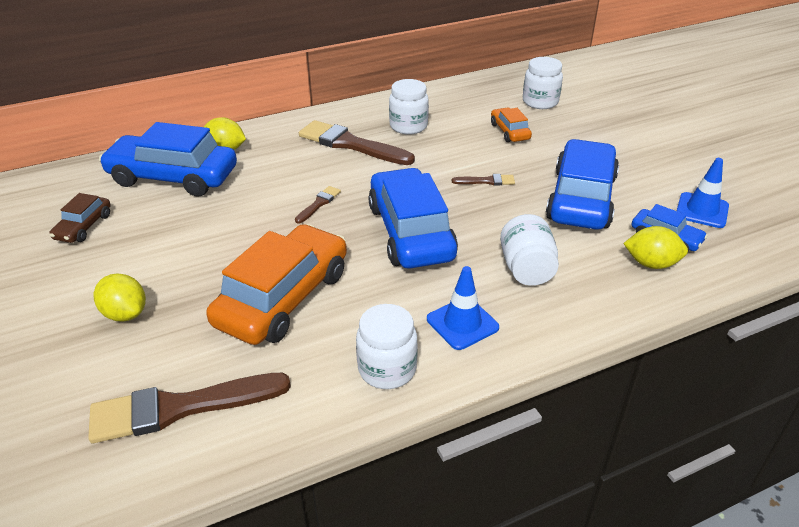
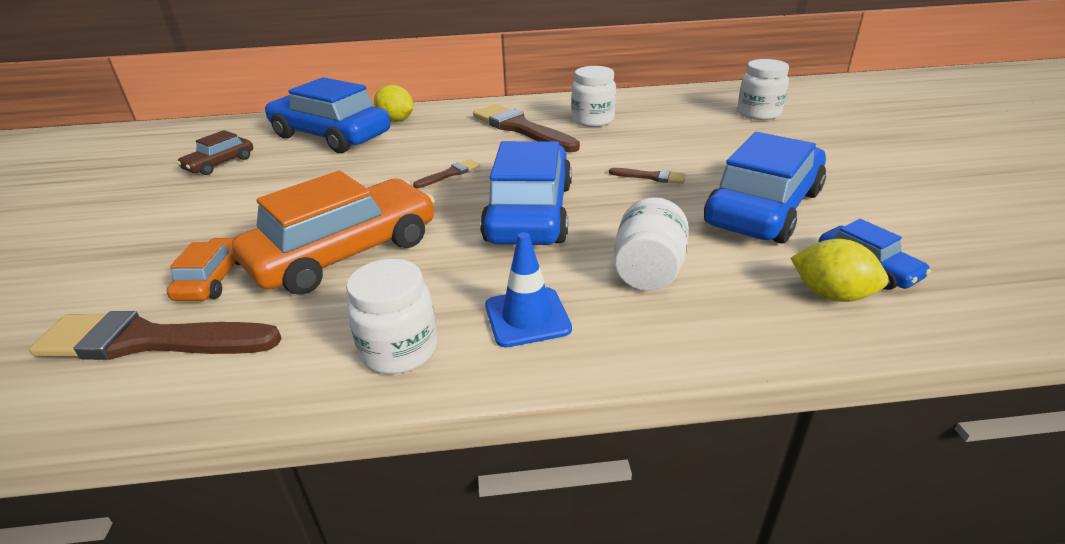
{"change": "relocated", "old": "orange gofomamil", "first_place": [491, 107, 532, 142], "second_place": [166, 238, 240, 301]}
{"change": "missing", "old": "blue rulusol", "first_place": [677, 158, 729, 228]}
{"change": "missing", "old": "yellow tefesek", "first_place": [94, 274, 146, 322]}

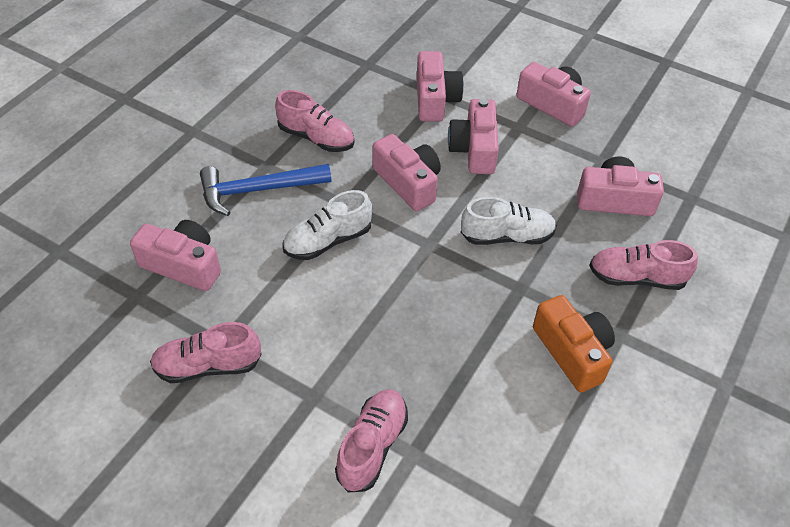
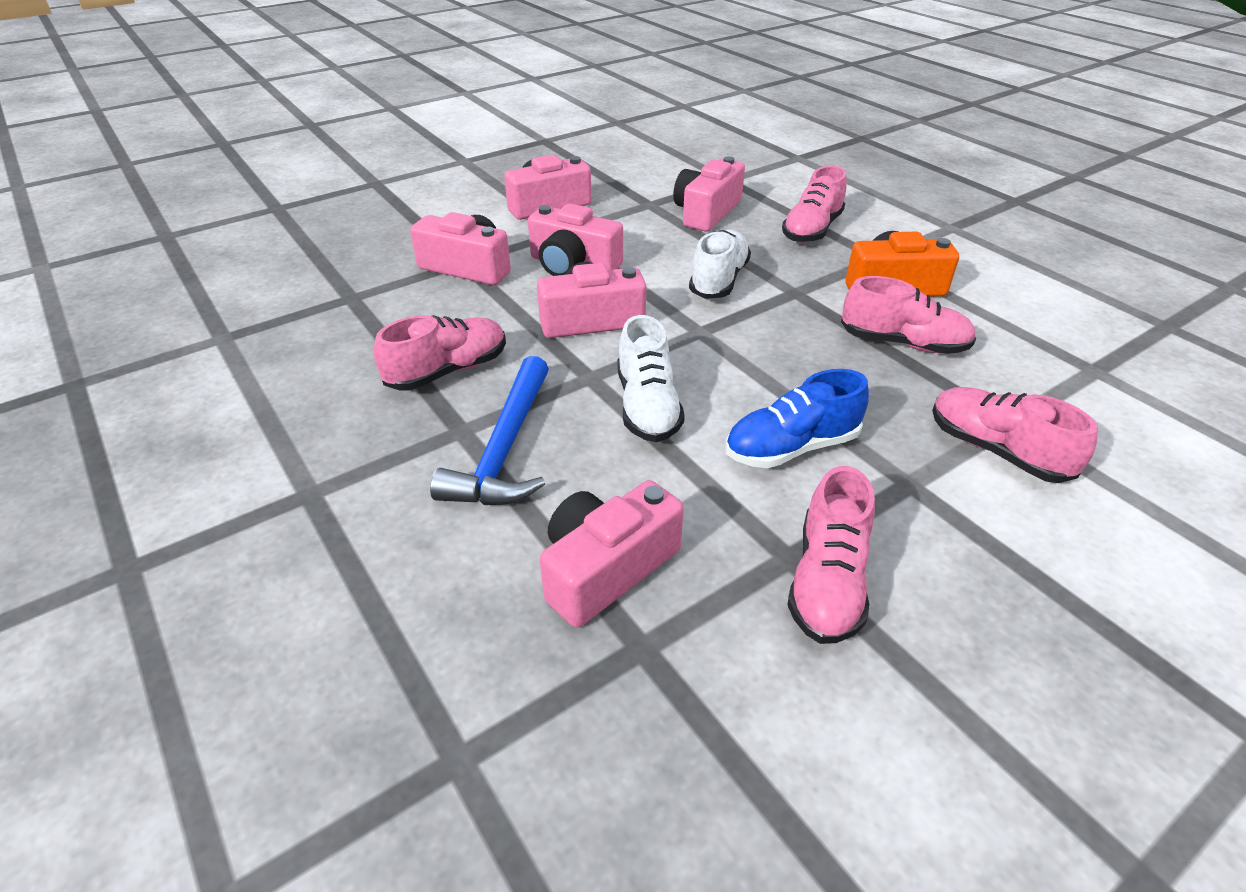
{"change": "appeared", "new": "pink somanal", "second_place": [841, 276, 976, 354]}
{"change": "appeared", "new": "blue somanal", "second_place": [725, 369, 869, 468]}

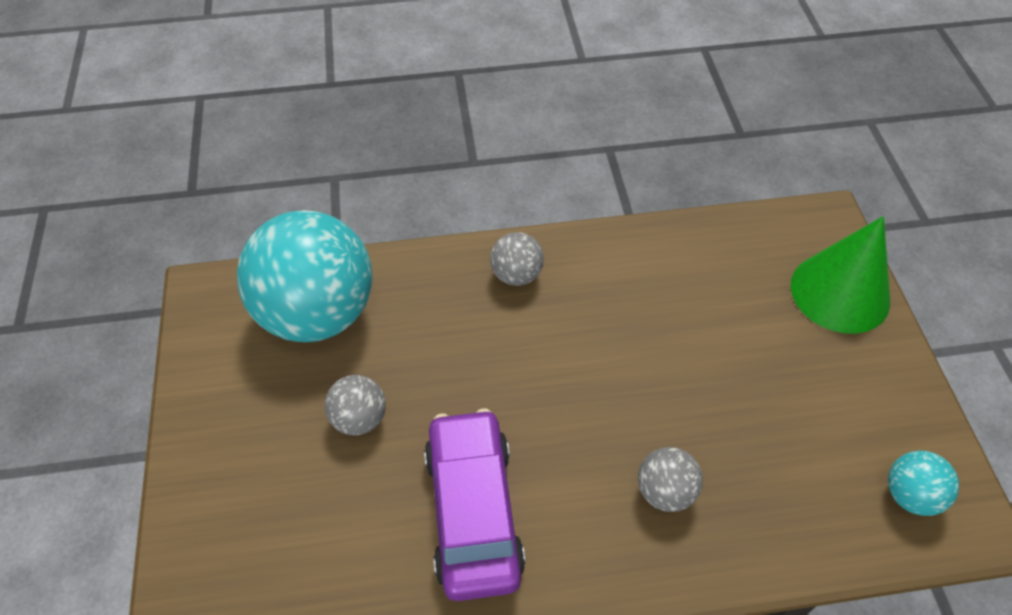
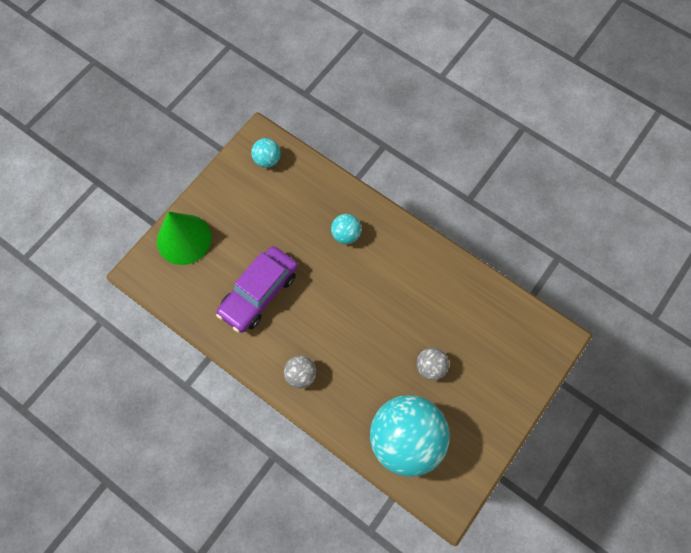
{"change": "relocated", "old": "purple gofomamil", "first_place": [424, 409, 525, 601], "second_place": [216, 246, 298, 333]}
{"change": "colour", "old": "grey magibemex", "new": "turquoise magibemex", "first_place": [638, 447, 703, 512], "second_place": [331, 214, 361, 244]}

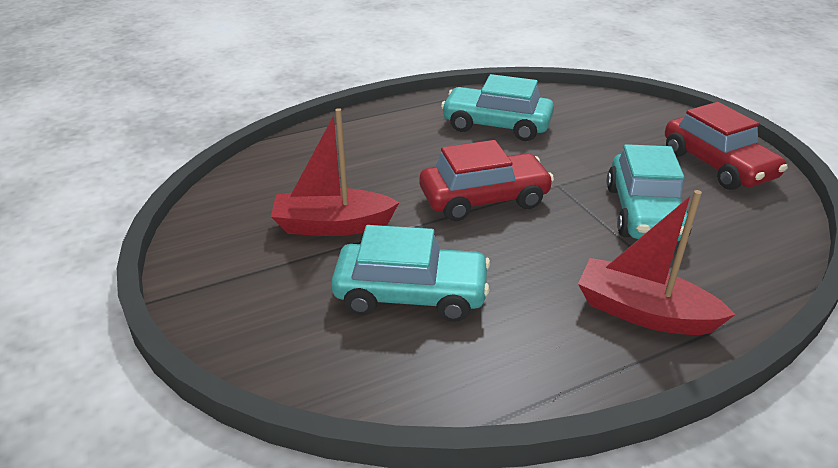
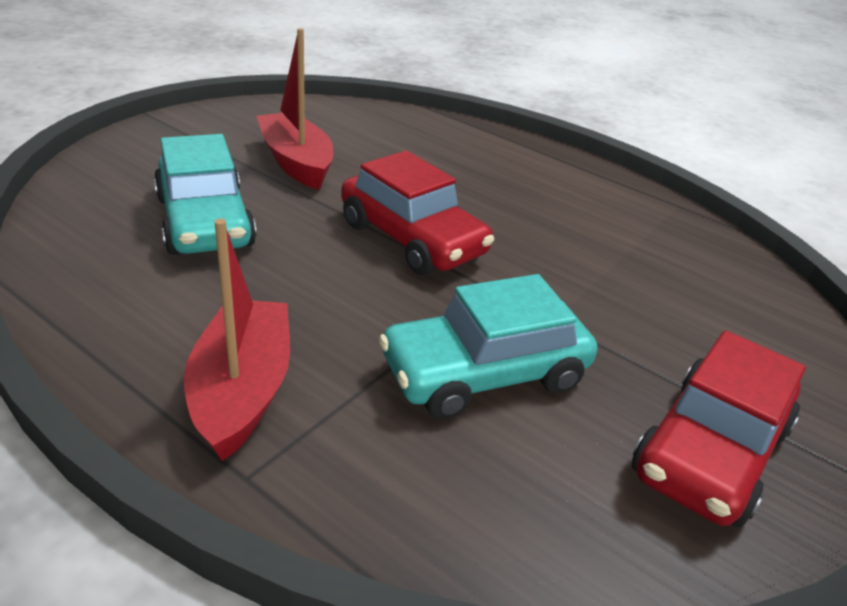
{"change": "missing", "old": "turquoise gofomamil", "first_place": [441, 74, 554, 141]}

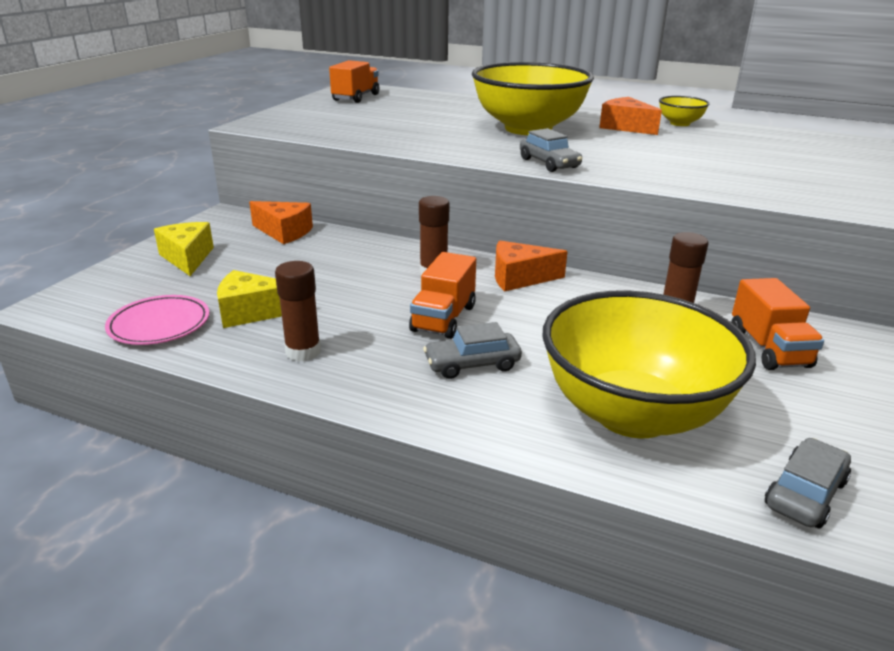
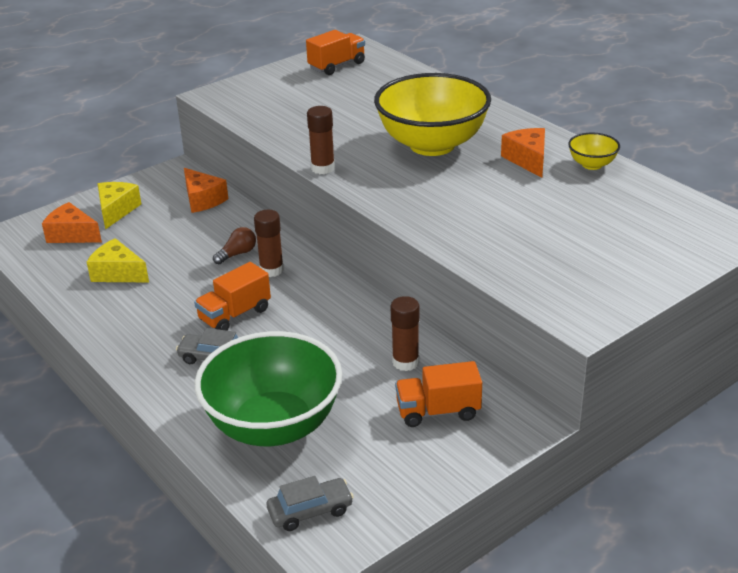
{"change": "missing", "old": "grey gofomamil", "first_place": [520, 128, 582, 172]}
{"change": "relocated", "old": "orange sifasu", "first_place": [495, 241, 568, 291], "second_place": [42, 202, 102, 243]}
{"change": "relocated", "old": "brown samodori", "first_place": [275, 261, 321, 361], "second_place": [307, 106, 335, 174]}
{"change": "spun", "old": "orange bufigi", "first_place": [731, 278, 824, 370], "second_place": [395, 361, 482, 427], "degrees": 60}
{"change": "colour", "old": "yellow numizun", "new": "green numizun", "first_place": [542, 290, 756, 438], "second_place": [195, 331, 342, 446]}
{"change": "missing", "old": "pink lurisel", "first_place": [105, 295, 209, 345]}
{"change": "appeared", "new": "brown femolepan", "second_place": [213, 227, 256, 264]}

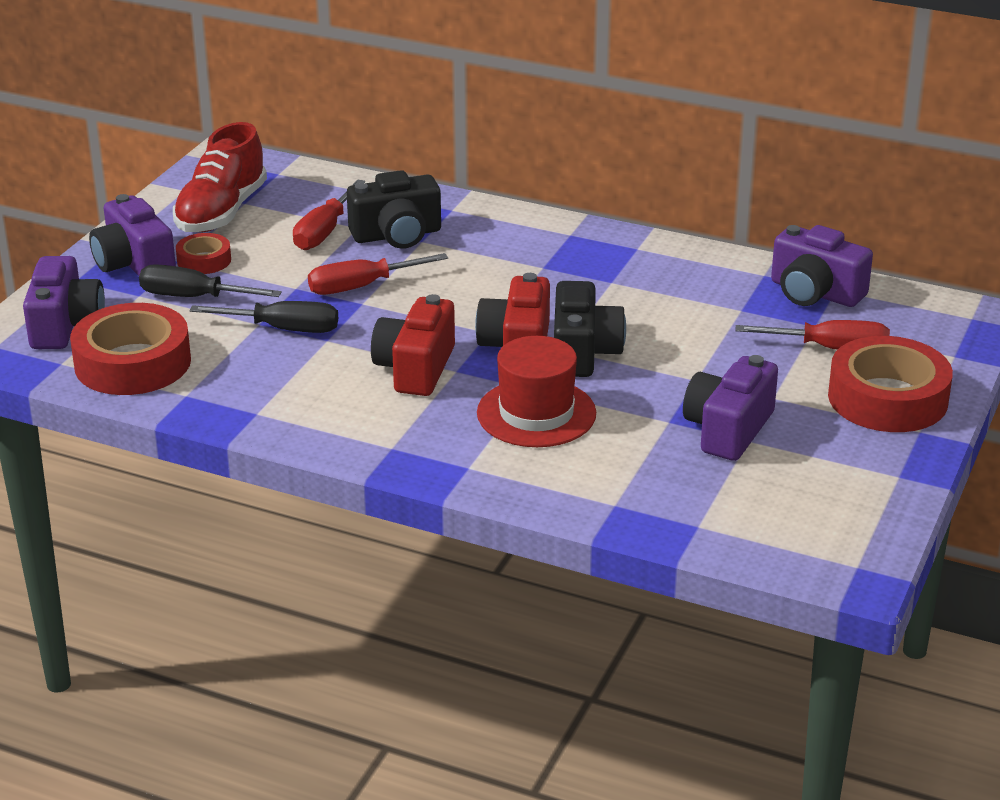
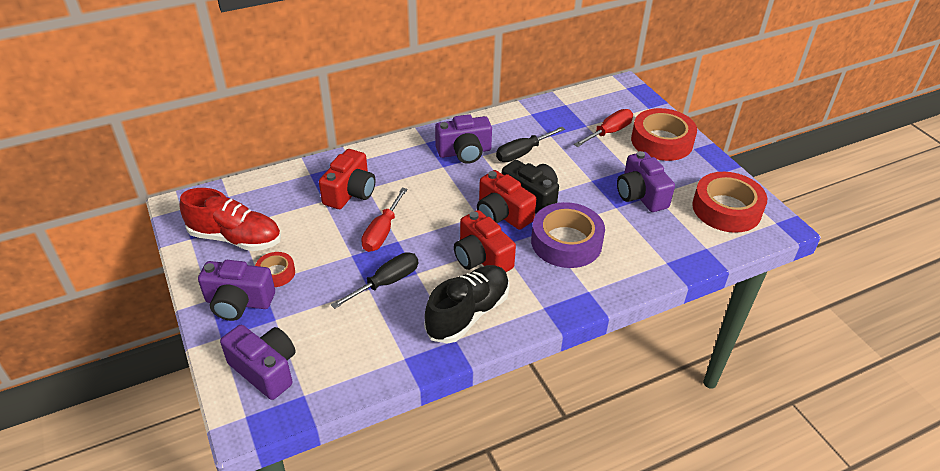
{"change": "spun", "old": "red somanal", "first_place": [173, 122, 267, 232], "second_place": [179, 188, 281, 251], "degrees": -45}
{"change": "colour", "old": "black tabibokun", "new": "red tabibokun", "first_place": [347, 170, 441, 249], "second_place": [319, 149, 376, 209]}
{"change": "missing", "old": "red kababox", "first_place": [293, 179, 365, 250]}
{"change": "relocated", "old": "purple tabibokun", "first_place": [771, 225, 873, 307], "second_place": [435, 114, 492, 164]}
{"change": "relocated", "old": "black kababox", "first_place": [139, 264, 282, 297], "second_place": [496, 127, 565, 162]}
{"change": "relocated", "old": "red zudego", "first_place": [70, 303, 191, 395], "second_place": [692, 172, 767, 233]}
{"change": "exchanged", "old": "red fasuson", "new": "purple zudego", "first_place": [477, 336, 596, 447], "second_place": [531, 202, 605, 268]}
{"change": "appeared", "new": "black somanal", "second_place": [424, 265, 510, 344]}

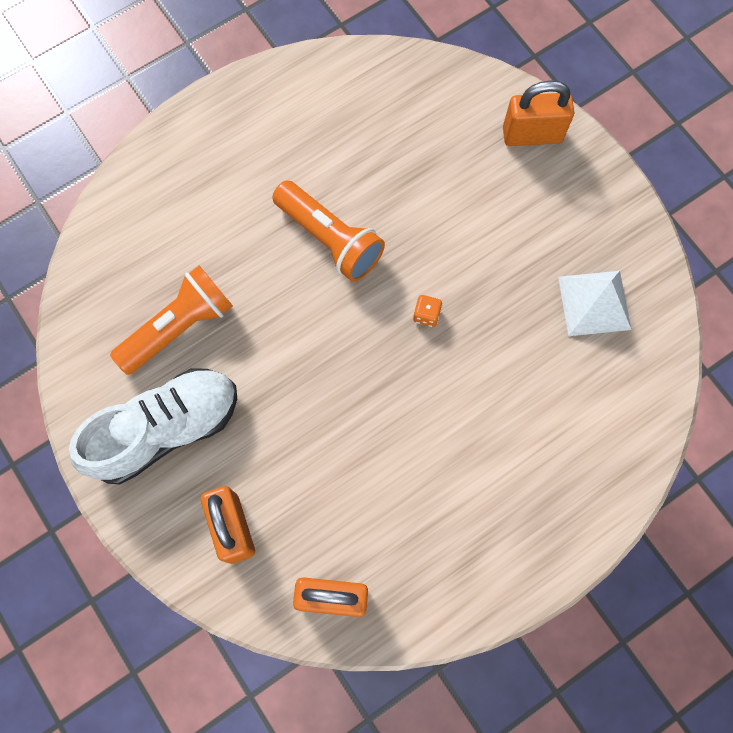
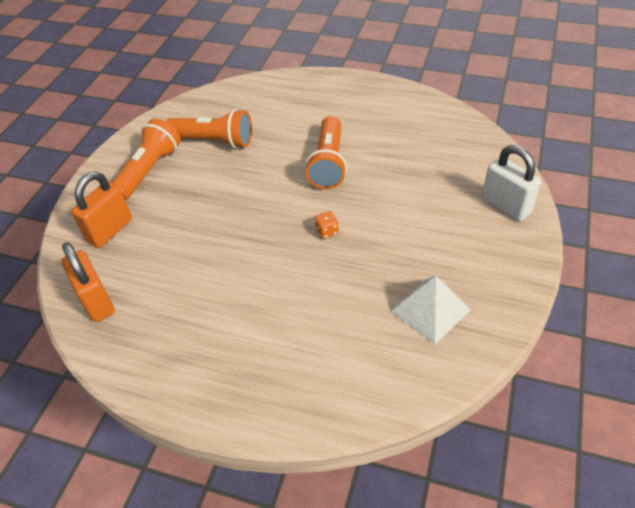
{"change": "colour", "old": "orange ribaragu", "new": "white ribaragu", "first_place": [503, 81, 574, 146], "second_place": [482, 145, 541, 221]}
{"change": "exchanged", "old": "white somanal", "new": "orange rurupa", "first_place": [69, 368, 237, 484], "second_place": [112, 118, 181, 200]}

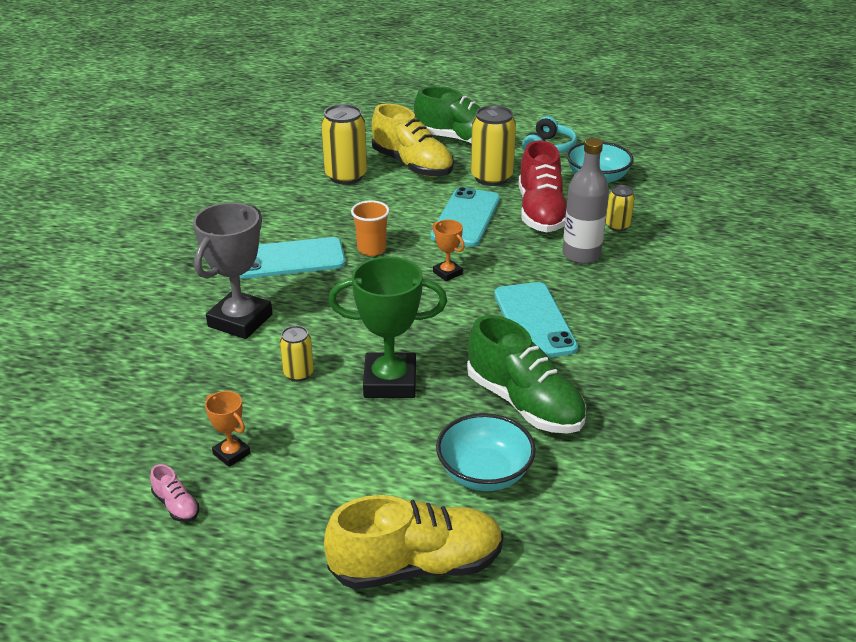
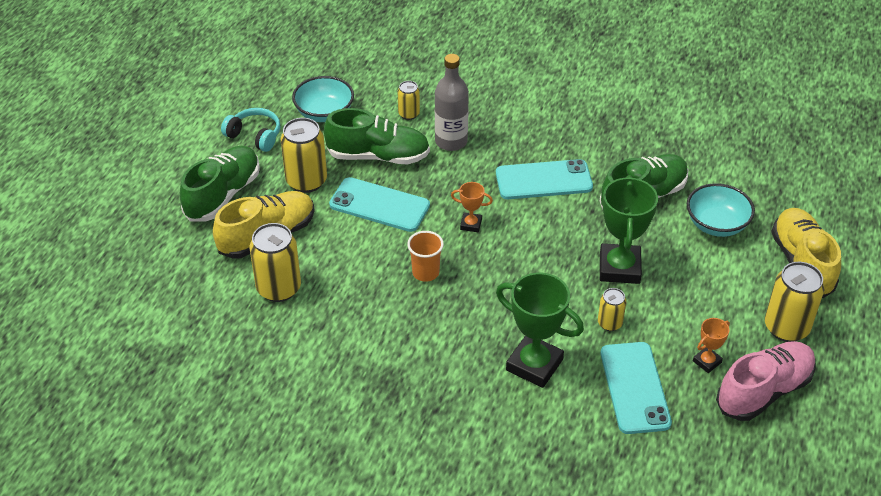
{"change": "colour", "old": "red somanal", "new": "green somanal", "first_place": [519, 140, 567, 232], "second_place": [324, 108, 430, 165]}
{"change": "colour", "old": "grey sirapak", "new": "green sirapak", "first_place": [193, 202, 273, 339], "second_place": [496, 273, 584, 388]}
{"change": "spun", "old": "orange sirapak", "first_place": [433, 220, 465, 281], "second_place": [451, 182, 493, 232], "degrees": 45}
{"change": "relocated", "old": "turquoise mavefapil", "first_place": [240, 237, 346, 279], "second_place": [600, 342, 672, 434]}
{"change": "size", "old": "pink somanal", "first_place": [150, 464, 199, 522], "second_place": [716, 341, 816, 421], "factor": 2.4}
{"change": "appeared", "new": "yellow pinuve", "second_place": [765, 262, 824, 342]}

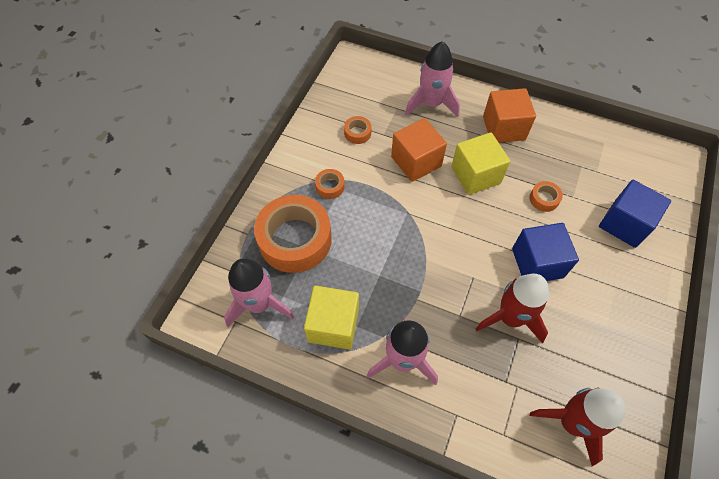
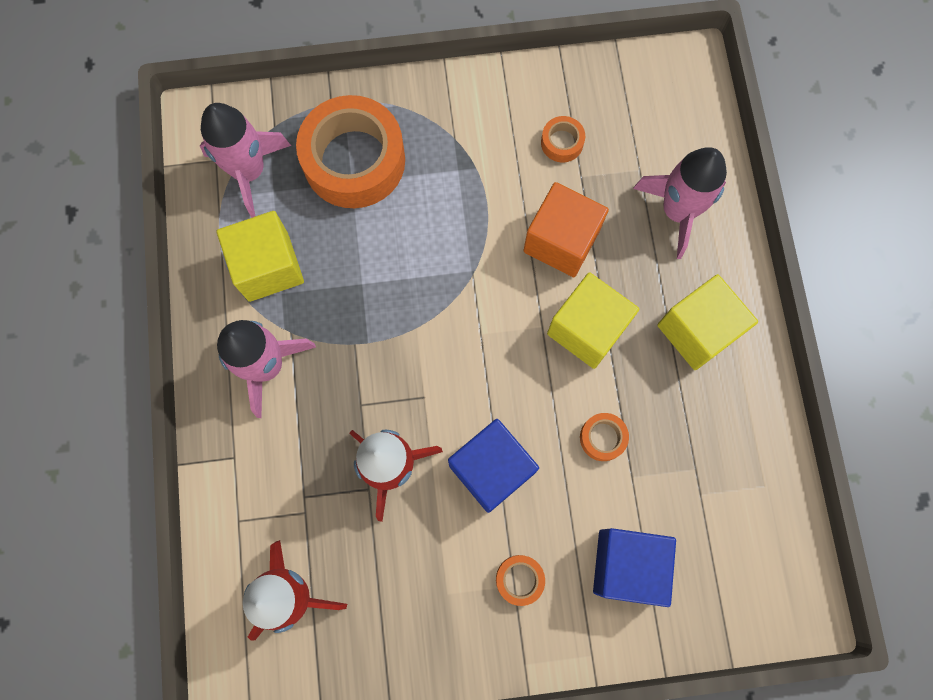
{"change": "colour", "old": "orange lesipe", "new": "yellow lesipe", "first_place": [483, 88, 536, 143], "second_place": [657, 274, 758, 370]}
{"change": "relocated", "old": "orange zudego", "first_place": [315, 169, 344, 199], "second_place": [496, 555, 545, 606]}

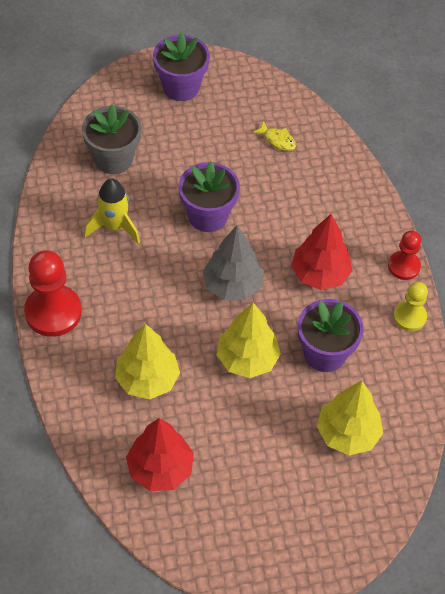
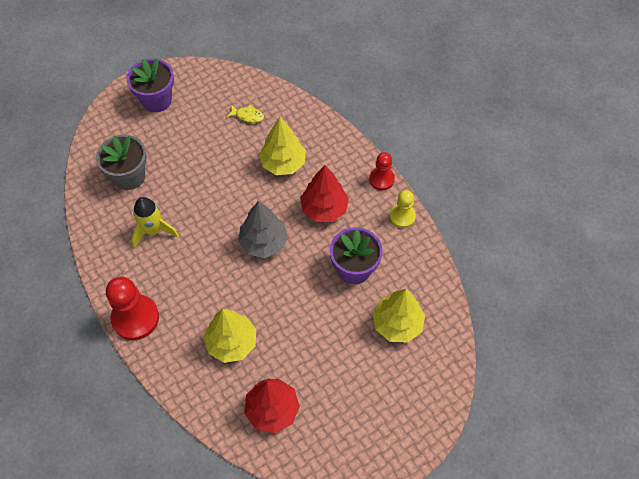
{"change": "missing", "old": "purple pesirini", "first_place": [178, 161, 240, 232]}
{"change": "relocated", "old": "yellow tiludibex", "first_place": [217, 303, 281, 378], "second_place": [259, 117, 306, 175]}

